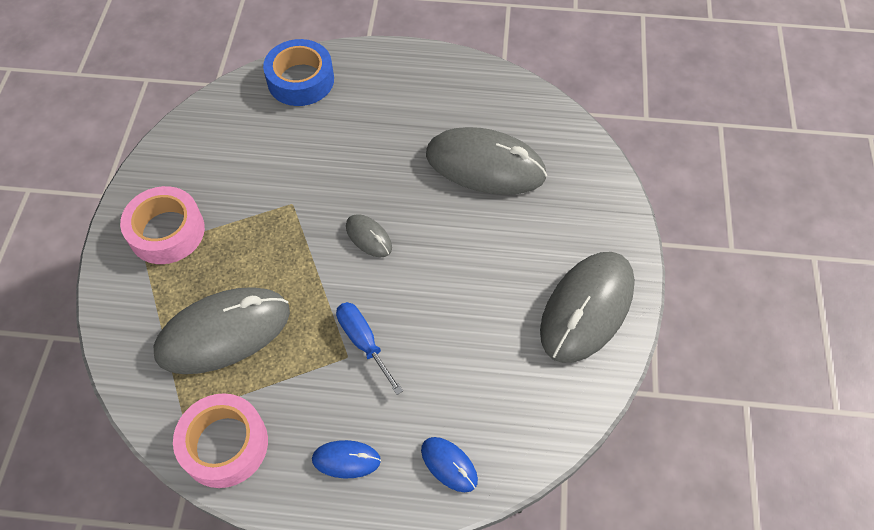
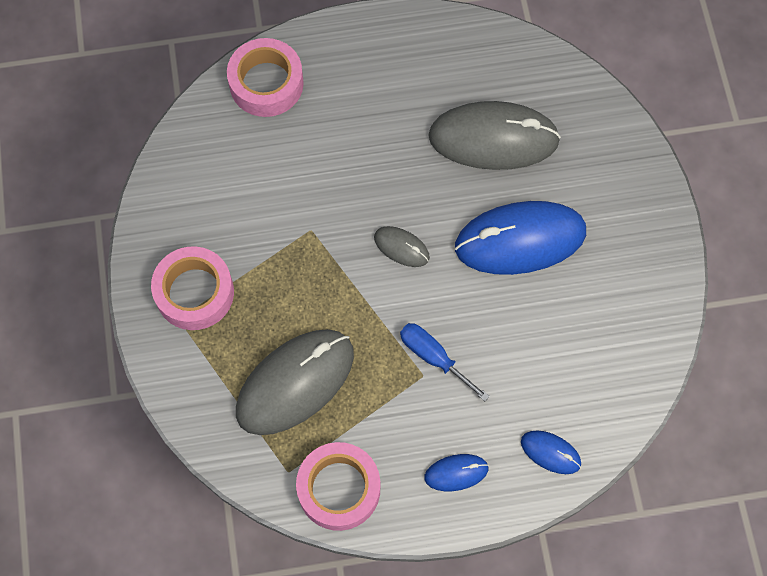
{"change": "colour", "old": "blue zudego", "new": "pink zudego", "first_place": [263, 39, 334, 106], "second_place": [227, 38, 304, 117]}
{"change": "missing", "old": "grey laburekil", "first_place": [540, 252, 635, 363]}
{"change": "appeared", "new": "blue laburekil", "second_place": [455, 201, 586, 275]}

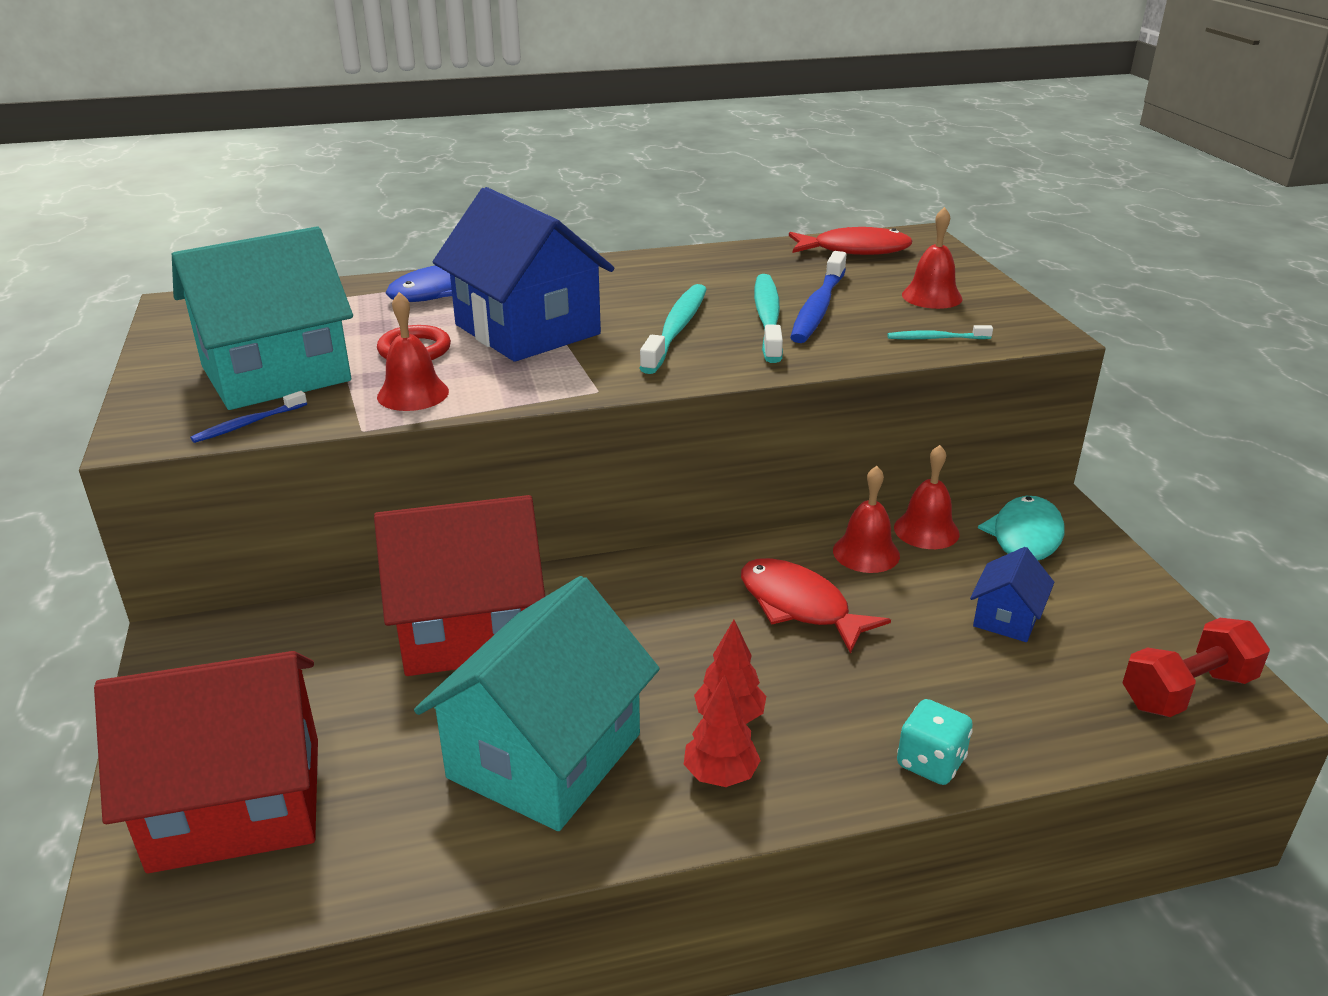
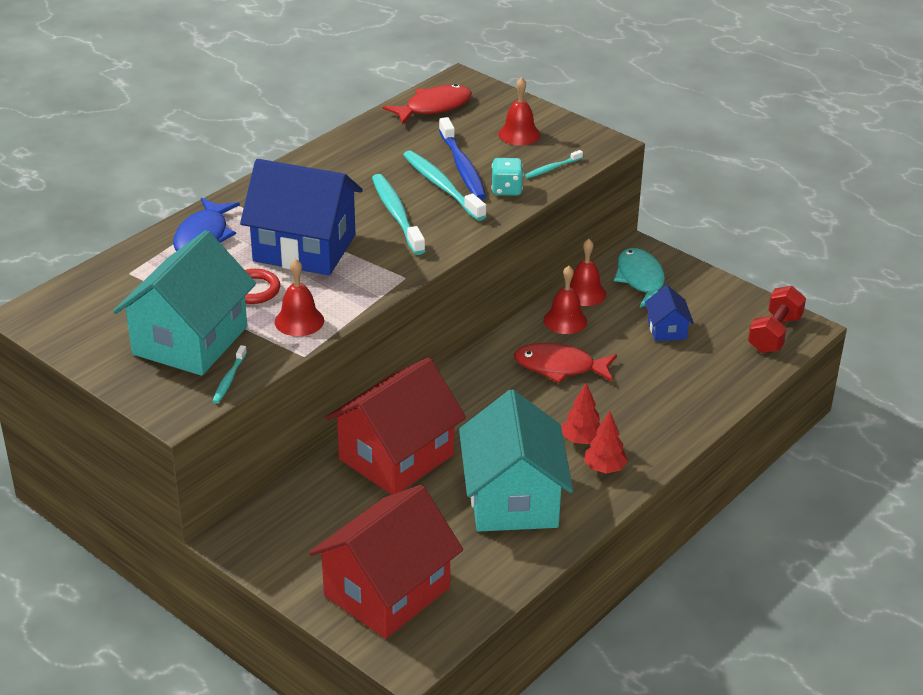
{"change": "colour", "old": "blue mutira", "new": "turquoise mutira", "first_place": [190, 391, 307, 443], "second_place": [212, 345, 247, 403]}
{"change": "relocated", "old": "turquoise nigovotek", "first_place": [897, 699, 973, 785], "second_place": [491, 158, 524, 196]}

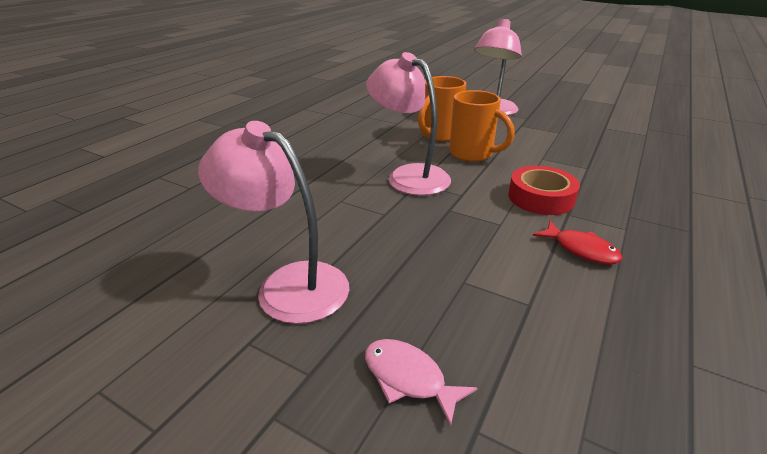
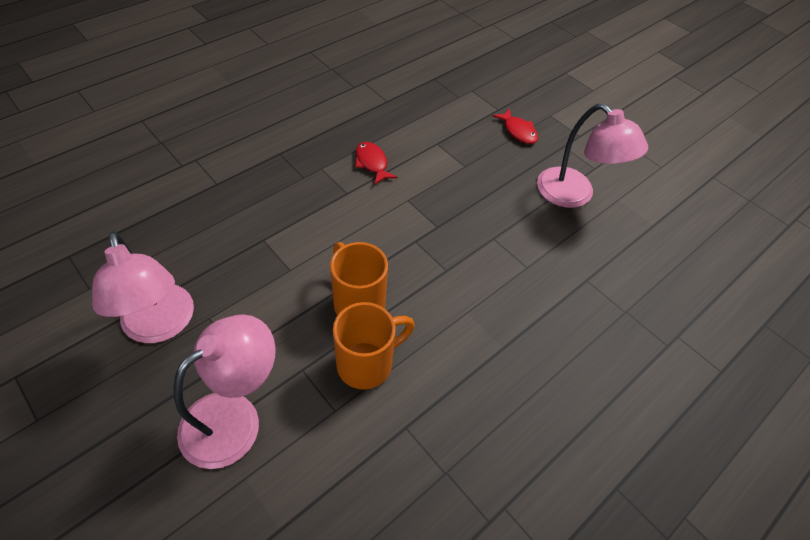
{"change": "relocated", "old": "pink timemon", "first_place": [366, 52, 451, 196], "second_place": [92, 231, 194, 343]}
{"change": "missing", "old": "red zudego", "first_place": [508, 166, 580, 215]}
{"change": "colour", "old": "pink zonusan", "new": "red zonusan", "first_place": [365, 339, 477, 427], "second_place": [492, 109, 538, 144]}

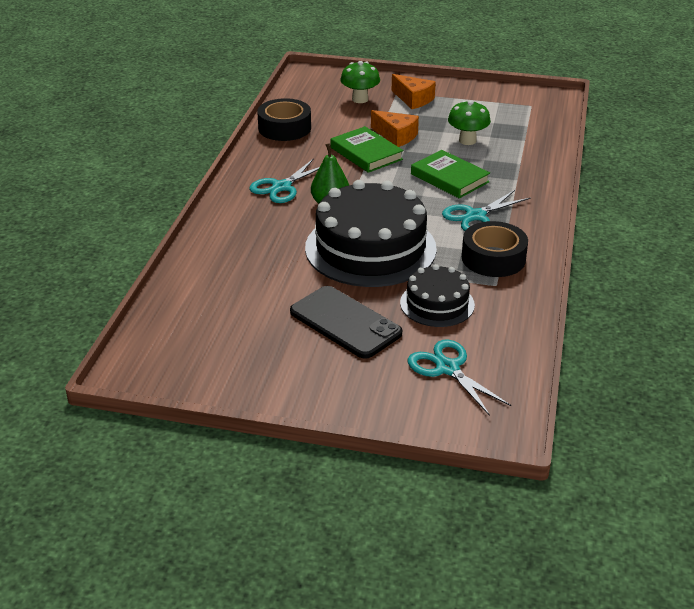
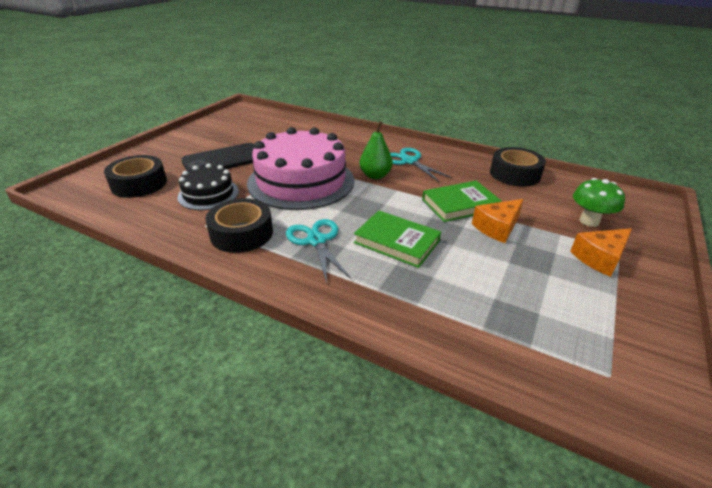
{"change": "missing", "old": "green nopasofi", "first_place": [448, 100, 491, 145]}
{"change": "spun", "old": "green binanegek", "first_place": [411, 150, 490, 199], "second_place": [354, 211, 441, 268], "degrees": 60}
{"change": "colour", "old": "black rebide", "new": "pink rebide", "first_place": [305, 180, 437, 287], "second_place": [247, 127, 354, 210]}
{"change": "exchanged", "old": "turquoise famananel", "new": "black zudego", "first_place": [408, 339, 511, 416], "second_place": [104, 155, 167, 198]}

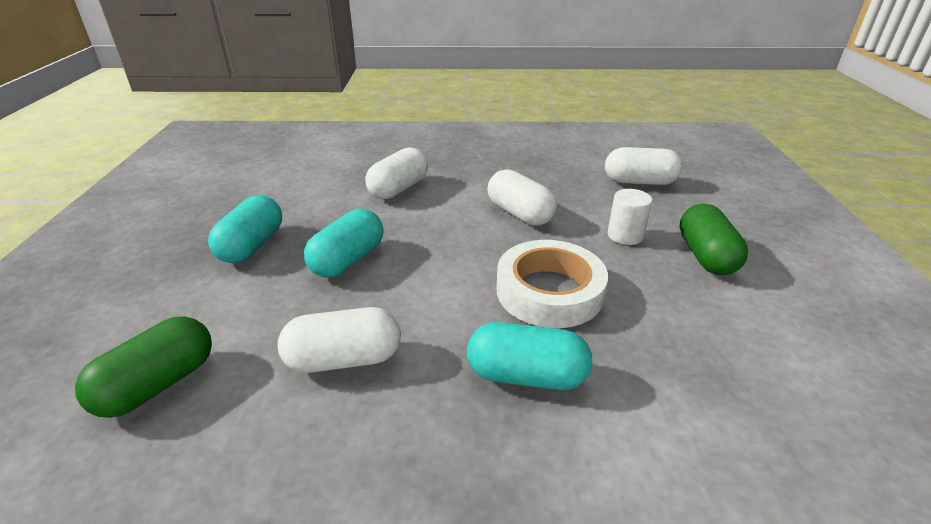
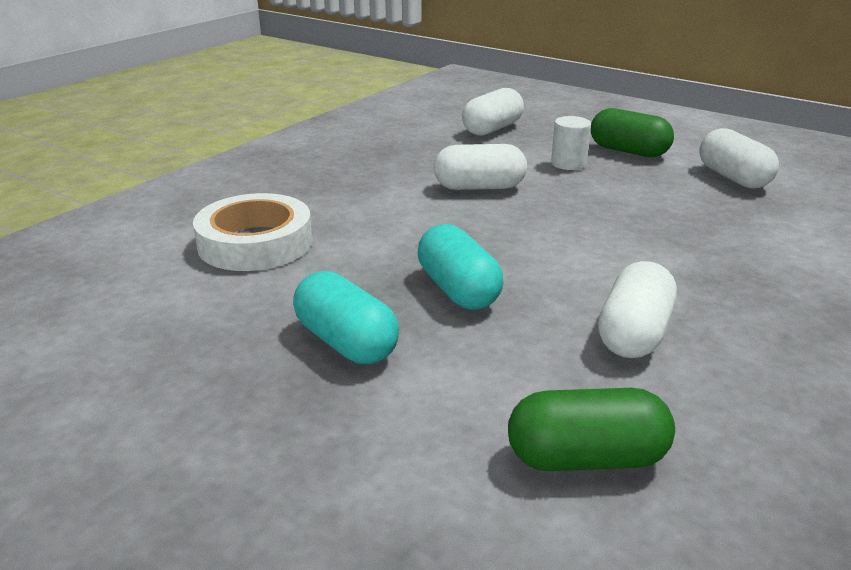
{"change": "relocated", "old": "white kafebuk", "first_place": [365, 147, 428, 199], "second_place": [699, 128, 779, 188]}
{"change": "relocated", "old": "white zudego", "first_place": [497, 240, 608, 328], "second_place": [193, 193, 313, 271]}
{"change": "spun", "old": "green kafebuk", "first_place": [75, 316, 212, 418], "second_place": [508, 388, 675, 471], "degrees": -75}
{"change": "missing", "old": "turquoise kafebuk", "first_place": [467, 322, 592, 390]}

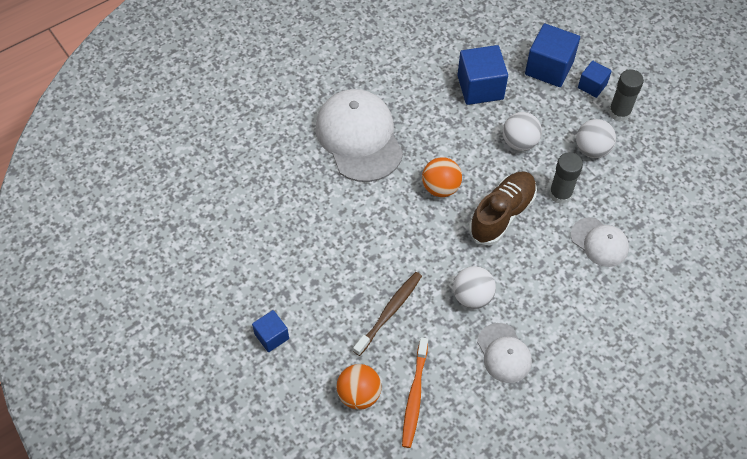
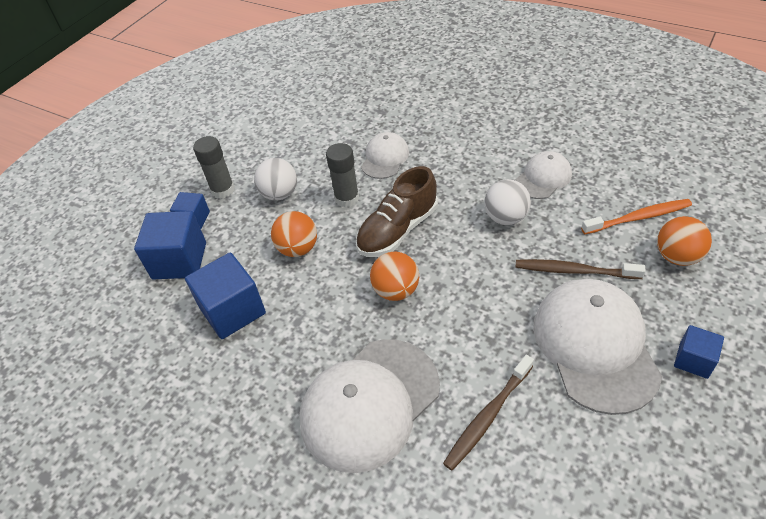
{"change": "colour", "old": "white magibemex", "new": "orange magibemex", "first_place": [503, 112, 542, 151], "second_place": [271, 211, 317, 257]}
{"change": "spun", "old": "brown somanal", "first_place": [469, 171, 537, 245], "second_place": [356, 166, 438, 257], "degrees": -60}
{"change": "appeared", "new": "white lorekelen", "second_place": [533, 279, 662, 415]}
{"change": "appeared", "new": "brown mutira", "second_place": [443, 355, 534, 471]}

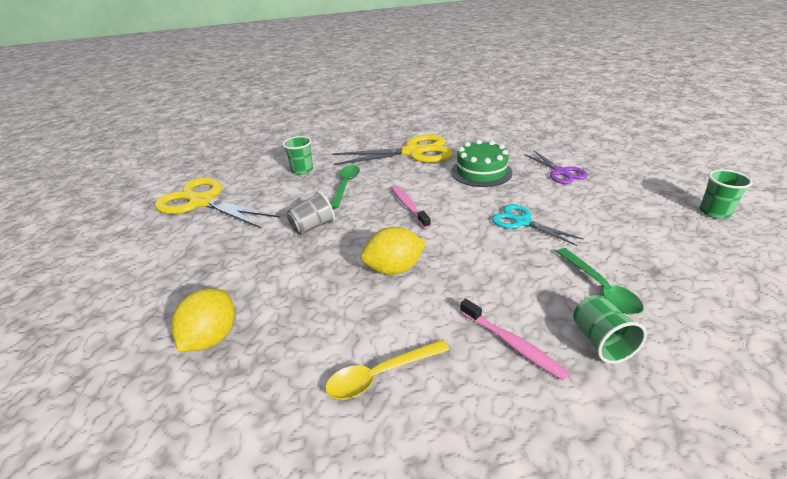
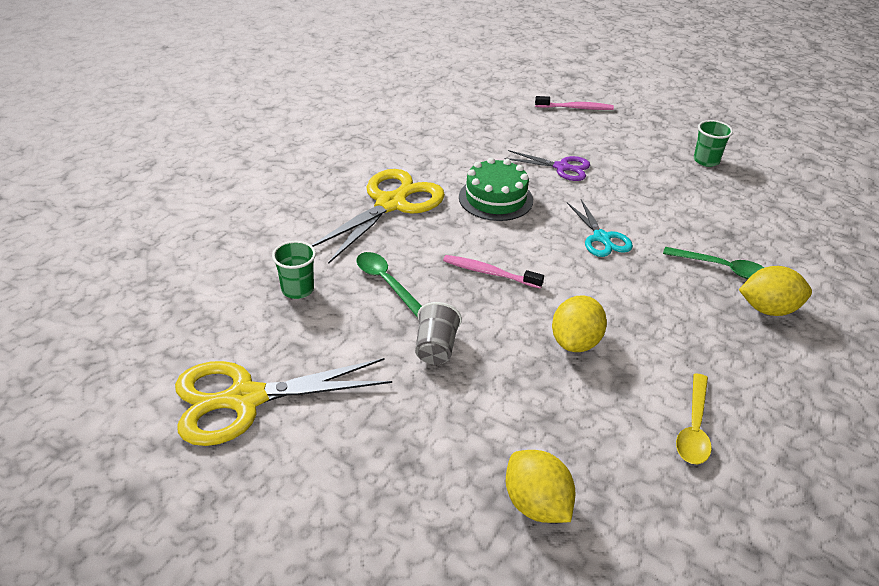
{"change": "spun", "old": "turquoise famananel", "first_place": [492, 204, 584, 246], "second_place": [567, 199, 633, 257], "degrees": -105}
{"change": "exchanged", "old": "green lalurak", "new": "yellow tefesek", "first_place": [573, 295, 647, 364], "second_place": [739, 266, 812, 316]}
{"change": "relocated", "old": "pink mutira", "first_place": [460, 299, 569, 380], "second_place": [535, 96, 614, 110]}

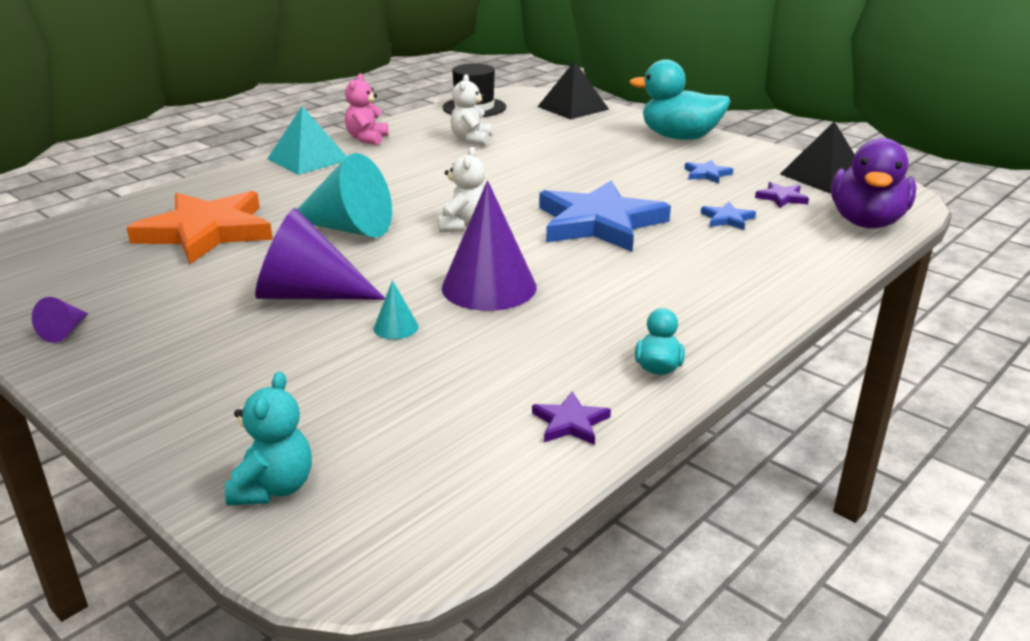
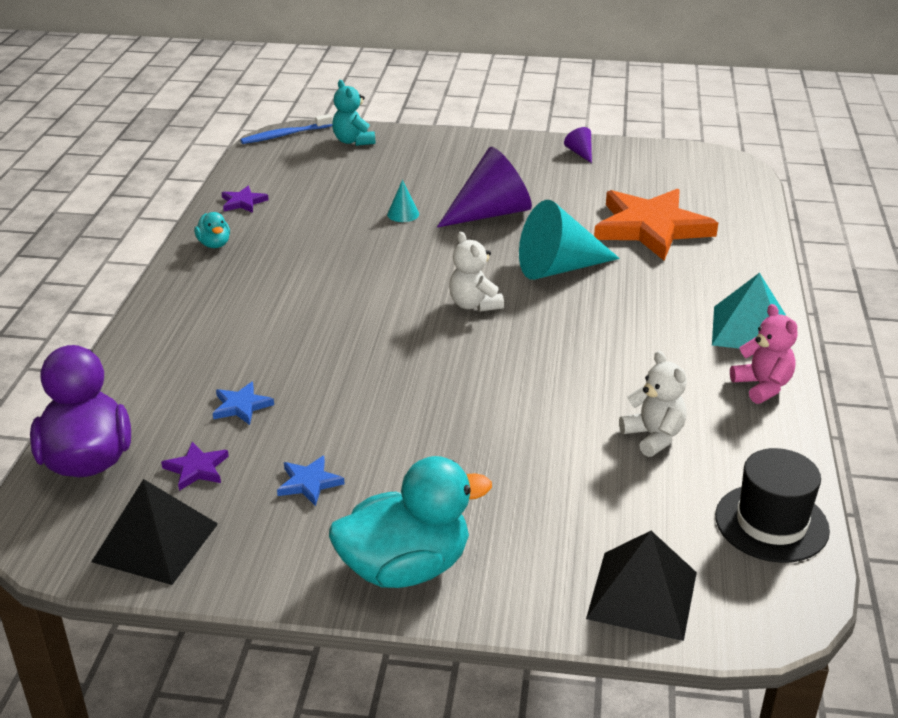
{"change": "missing", "old": "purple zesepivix", "first_place": [442, 181, 537, 311]}
{"change": "missing", "old": "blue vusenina", "first_place": [539, 181, 671, 252]}
{"change": "appeared", "new": "blue mutira", "second_place": [240, 114, 333, 144]}

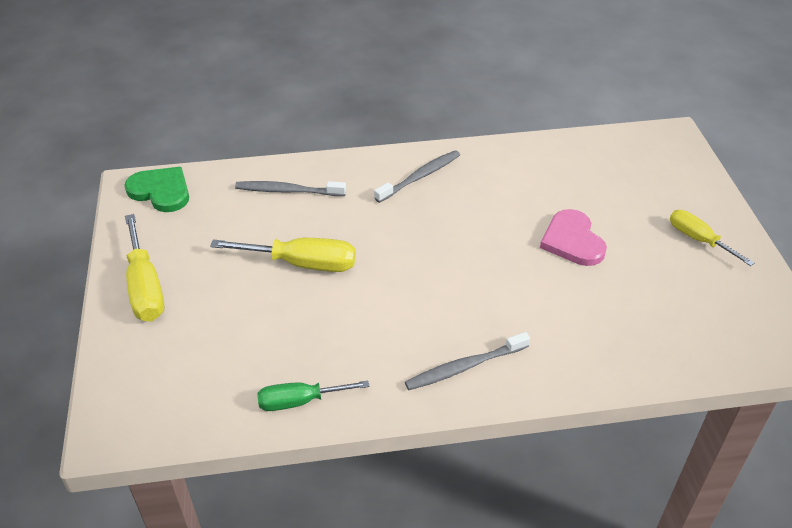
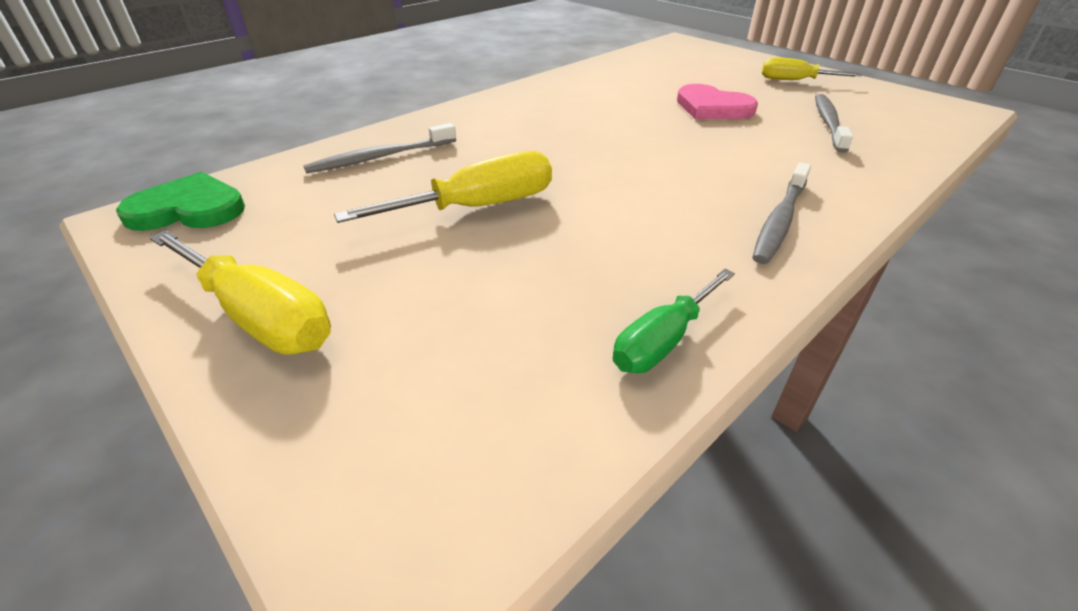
{"change": "relocated", "old": "grey mutira", "first_place": [374, 150, 460, 203], "second_place": [815, 94, 853, 153]}

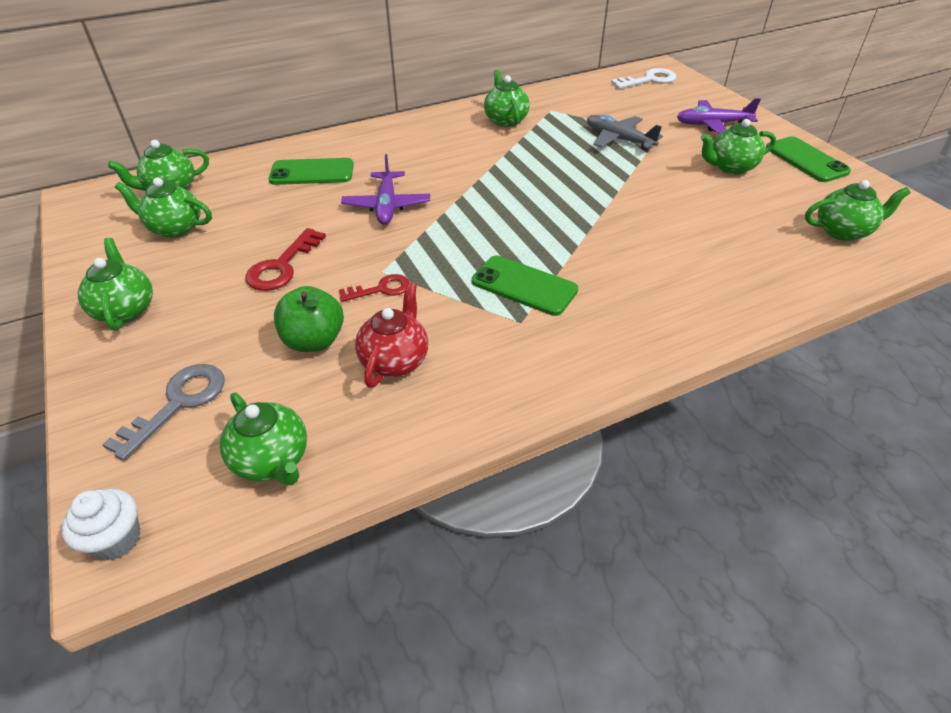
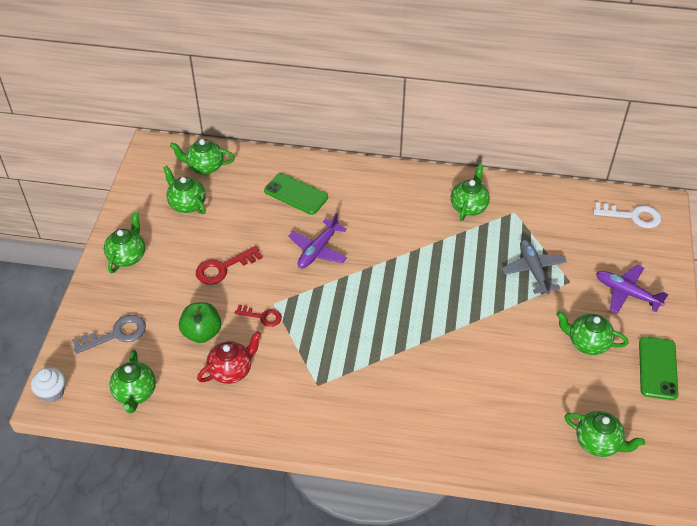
{"change": "missing", "old": "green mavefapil", "first_place": [472, 255, 578, 316]}

